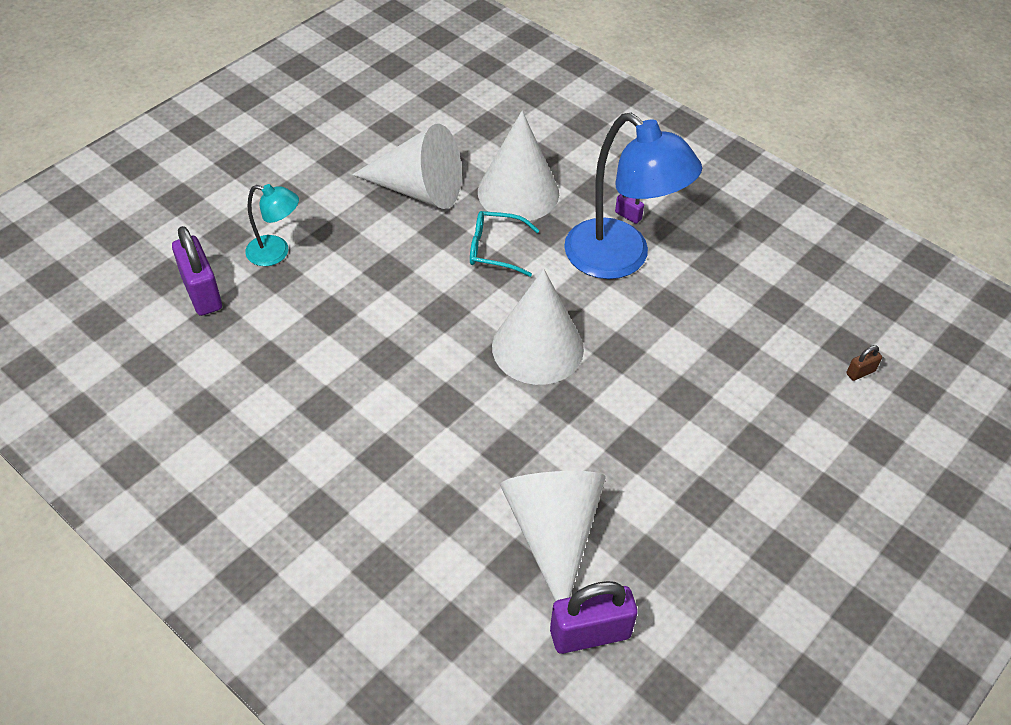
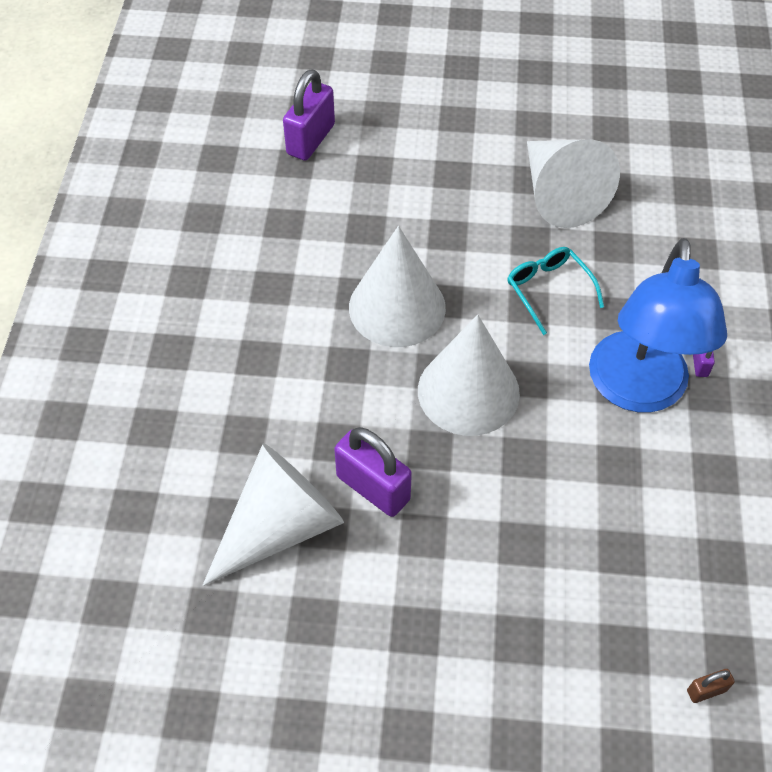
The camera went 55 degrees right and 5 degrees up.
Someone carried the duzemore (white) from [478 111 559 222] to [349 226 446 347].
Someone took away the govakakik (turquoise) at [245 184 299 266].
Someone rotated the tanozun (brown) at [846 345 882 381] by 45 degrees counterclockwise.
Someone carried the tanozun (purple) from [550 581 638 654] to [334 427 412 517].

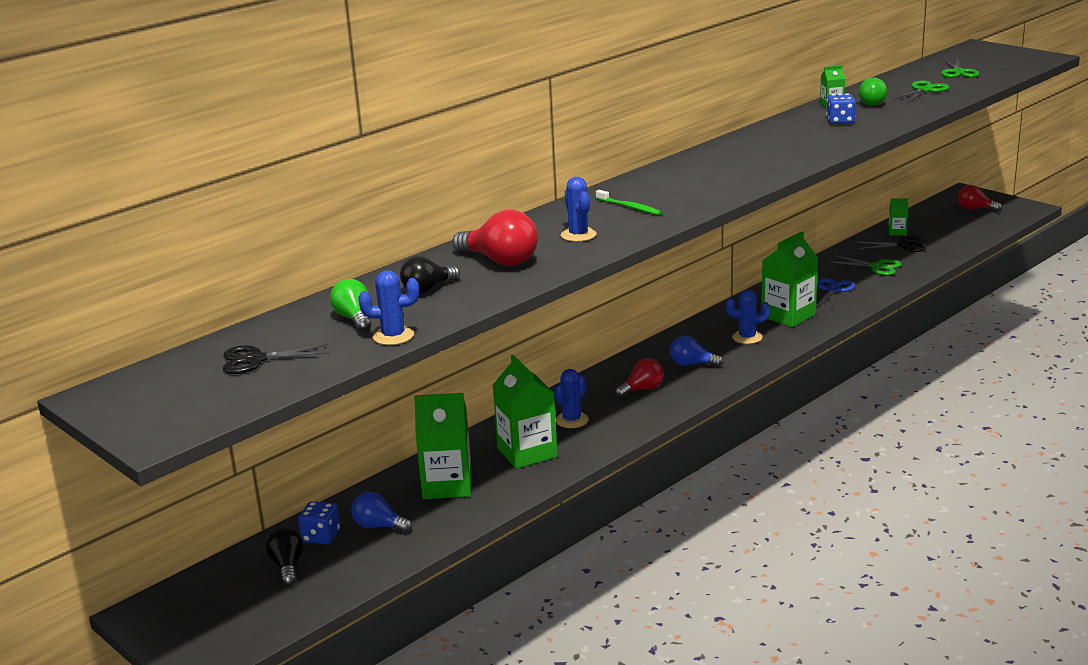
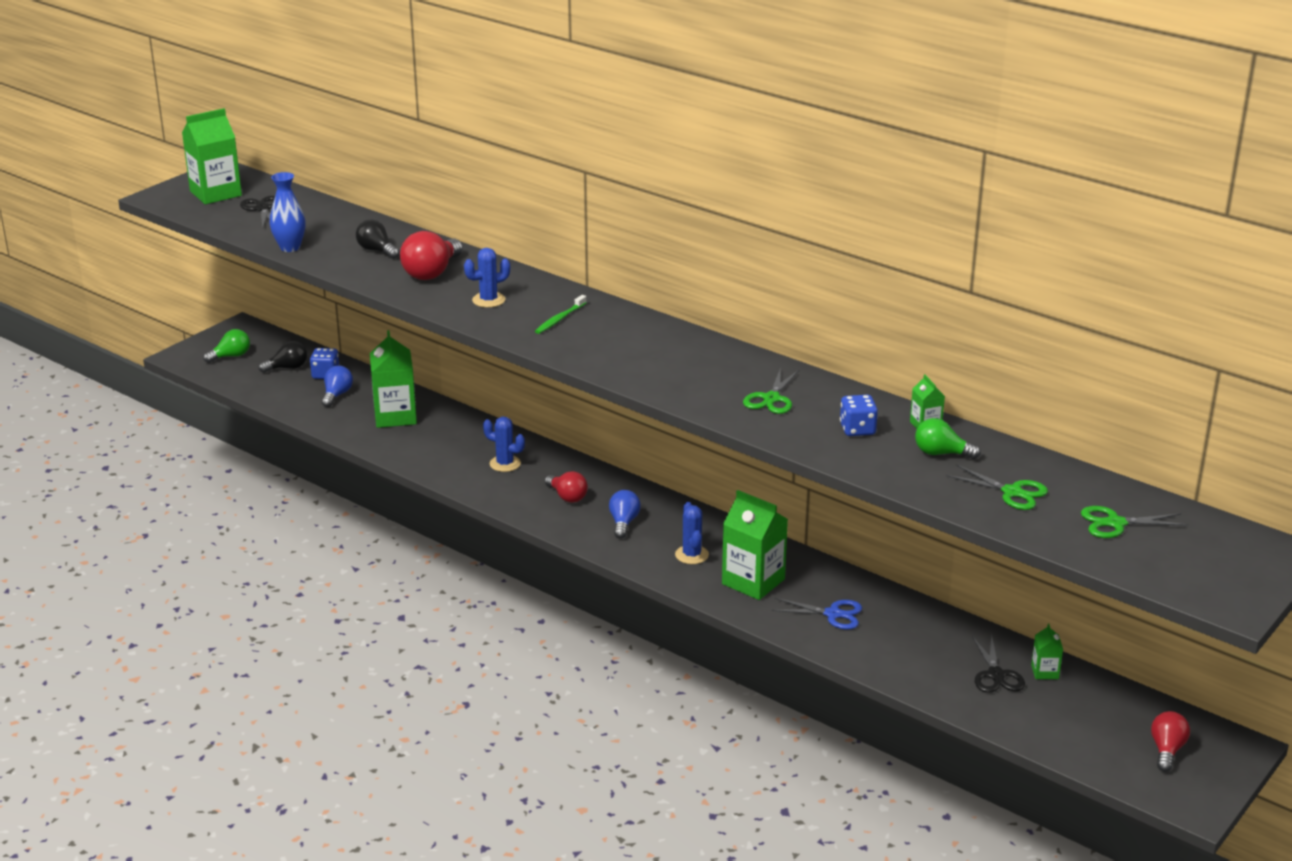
The camera went 80 degrees right and 5 degrees up.
Someone carried the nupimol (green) from [832 255 902 275] to [743 367 800 414].
Someone swapped the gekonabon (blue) at [358 270 419 345] for the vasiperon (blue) at [269 172 306 252].
Someone carried the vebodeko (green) from [330 279 371 332] to [203 329 250 363].
Someone carried the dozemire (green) from [493 355 558 469] to [182 108 242 204].

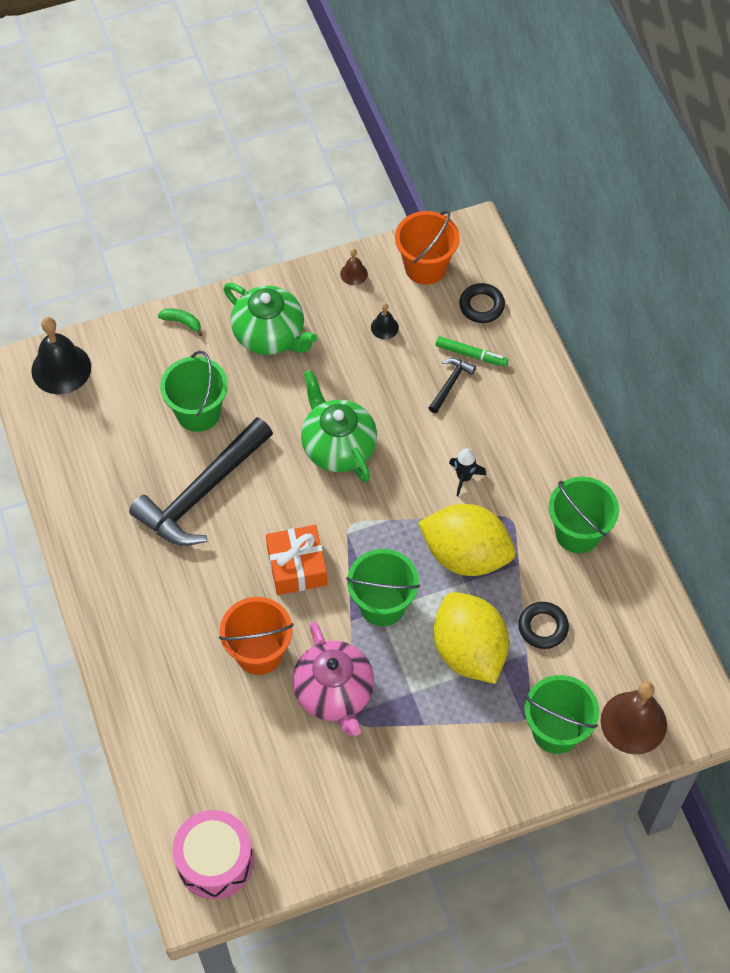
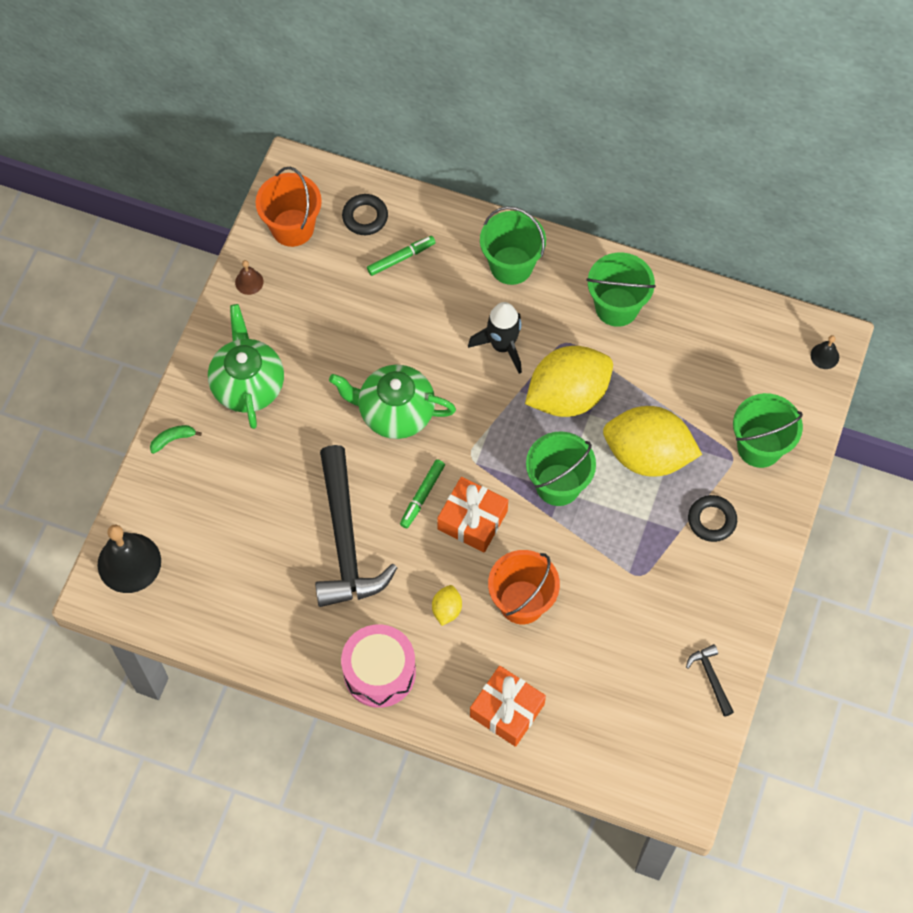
The camera went 50 degrees left and 5 degrees up.
Someone rotated the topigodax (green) at [224 283 317 355] by 90 degrees counterclockwise.
Someone carried the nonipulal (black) from [371 303 399 339] to [811 335 839 369].
Someone carried the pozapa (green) from [160 351 228 432] to [480 206 546 285].
Someone carried the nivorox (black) from [429 358 476 413] to [686 644 734 717].
Someone scaled the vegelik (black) at [449 448 486 497] by 1.58.
Someone carried the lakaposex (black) from [518 602 569 649] to [688 495 737 542].
Someone took away the topigodax (pink) at [293 622 374 736].
Someone took away the nonipulal (brown) at [600 682 667 754].
Someone carried the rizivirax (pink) from [173 810 254 899] to [341 624 416 708].
Someone put down the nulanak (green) at [400 459 445 528].
Someone put down the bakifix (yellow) at [432 585 462 626].
Someone put down the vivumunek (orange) at [470 666 546 747].

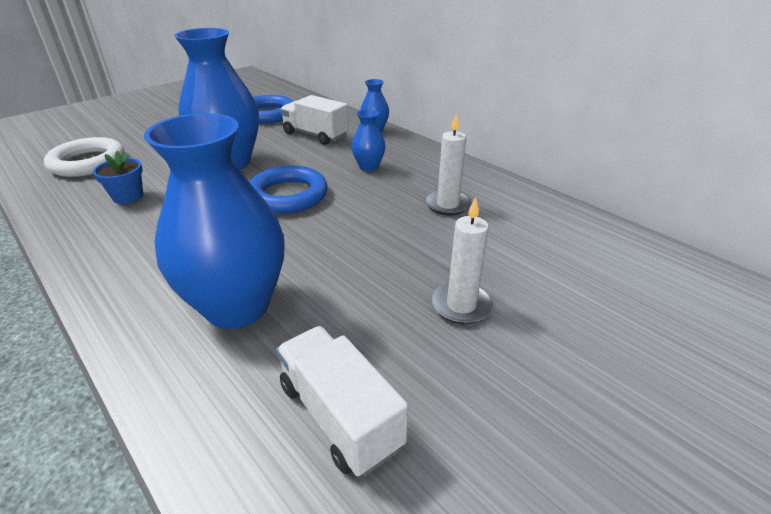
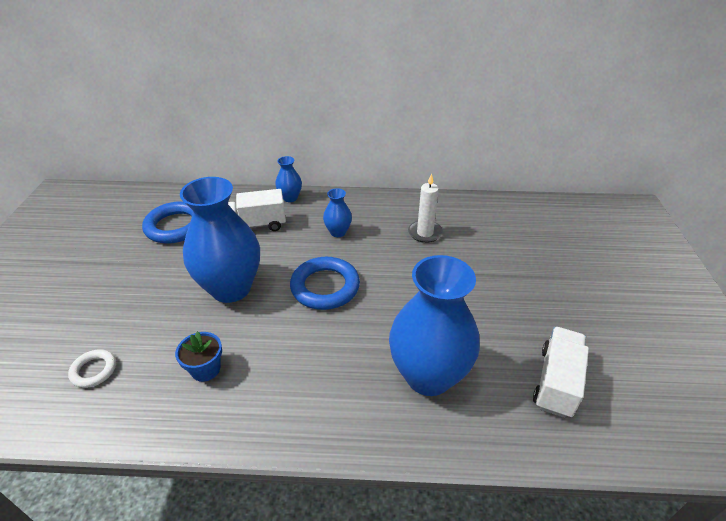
The camera went 45 degrees left and 5 degrees up.
Someone scaled the lakaposex (white) at [44 137 125 177] by 0.54.
Someone took away the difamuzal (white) at [431 197 493 324].
Someone rotated the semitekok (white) at [276 326 408 476] by 105 degrees clockwise.

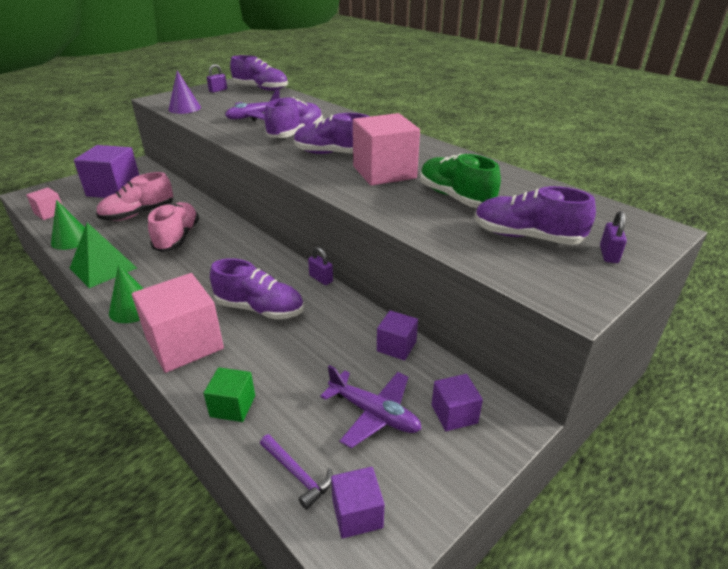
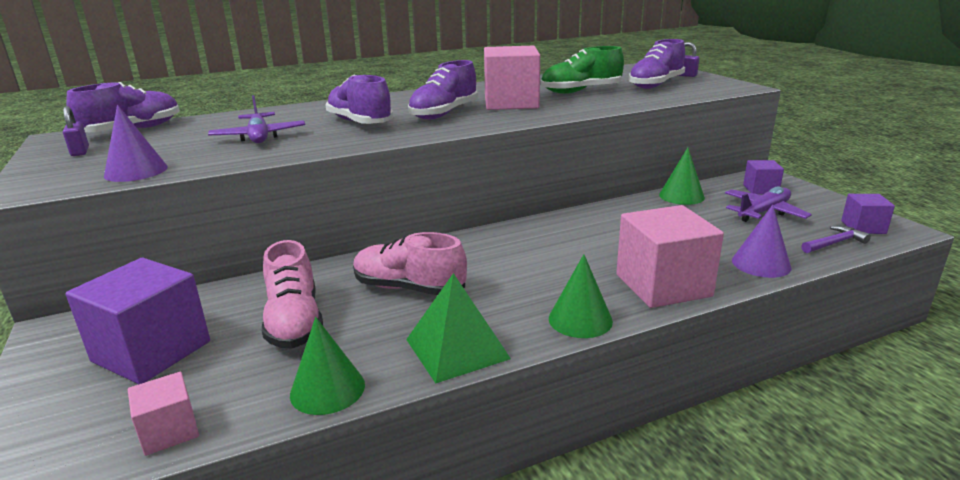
The camera went 70 degrees left and 10 degrees down.
Someone took away the tanozun (purple) at [308 247 333 285].
Someone took away the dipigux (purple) at [210 258 304 320].
Someone swapped the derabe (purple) at [377 310 418 361] for the duzemore (green) at [659 148 705 205].
Someone swapped the derabe (green) at [203 367 255 422] for the duzemore (purple) at [732 205 792 278].

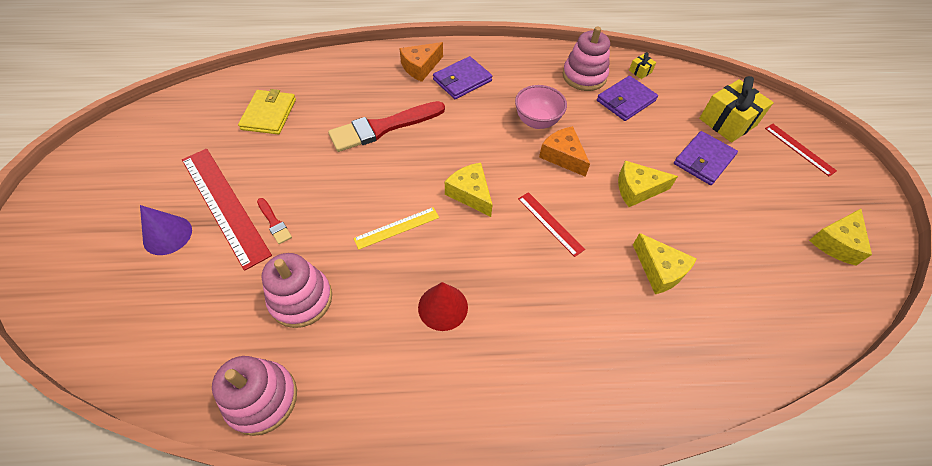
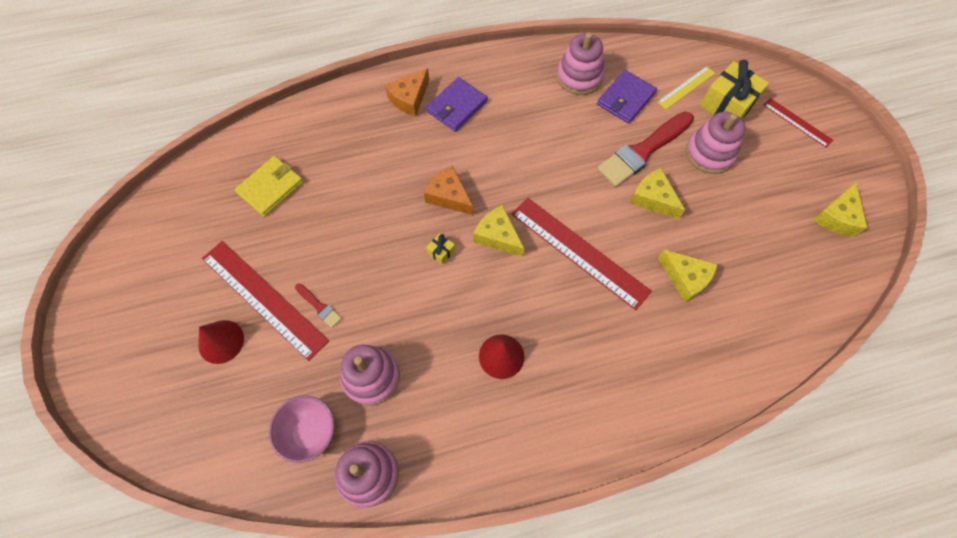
The camera went 10 degrees left and 10 degrees up.
Someone carried the vivumunek (yellow) from [629 52 656 79] to [426 233 455 265].
Someone carried the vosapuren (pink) from [515 85 567 129] to [269 396 335 463].
Someone rotated the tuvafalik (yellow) at [238 89 296 134] by 45 degrees clockwise.
Someone carried the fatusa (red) from [328 101 445 152] to [597 112 694 187].
Someone carried the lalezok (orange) from [539 126 590 177] to [424 166 473 215].
Someone swapped the tuvafalik (purple) at [674 131 738 185] for the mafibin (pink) at [686 112 745 174].
Someone rotated the lalezok (yellow) at [618 161 678 207] by 60 degrees clockwise.
Someone scaled the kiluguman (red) at [518 192 585 257] by 1.93.
Someone repainted the duzemore (purple) at [140 205 192 255], which became the duzemore (red) at [198 320 244 364].
Someone carried the kiluguman (yellow) from [353 207 439 250] to [658 66 715 110].

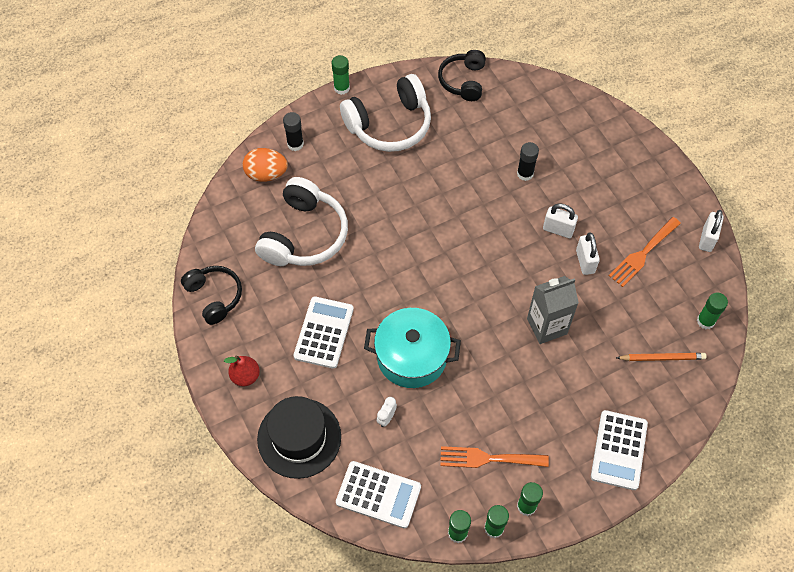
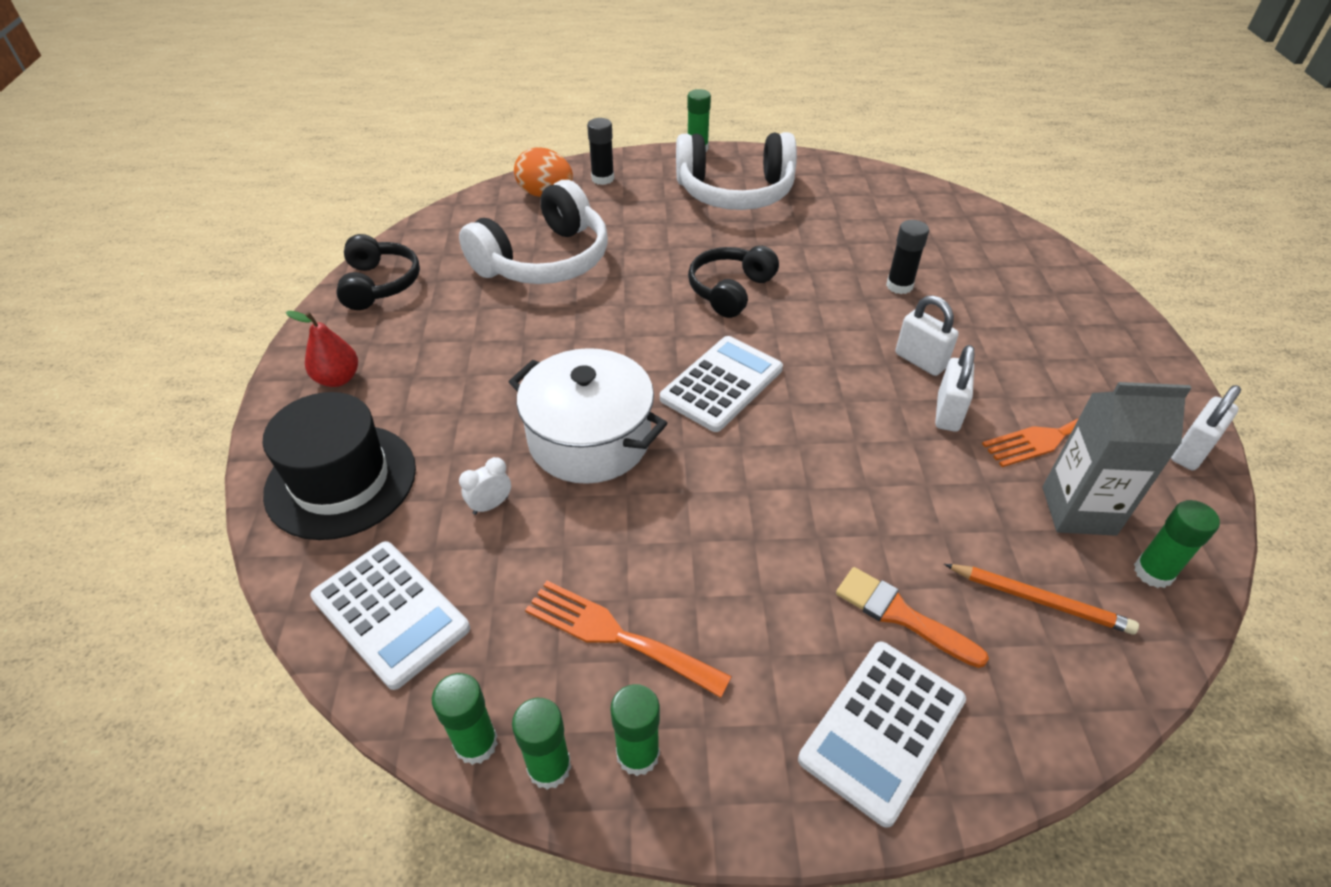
The camera went 25 degrees right and 15 degrees down.
Someone carried the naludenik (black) from [438 50 486 101] to [688 246 779 318].
Someone carried the dozemire (grey) from [527 276 579 344] to [1042 382 1191 536].
Someone carried the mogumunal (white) from [293 296 354 369] to [660 336 783 432].
Someone repainted the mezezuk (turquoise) at [364 308 461 388], which became the mezezuk (white) at [509 348 667 484].
Someone put down the fatusa (orange) at [836 567 989 668].

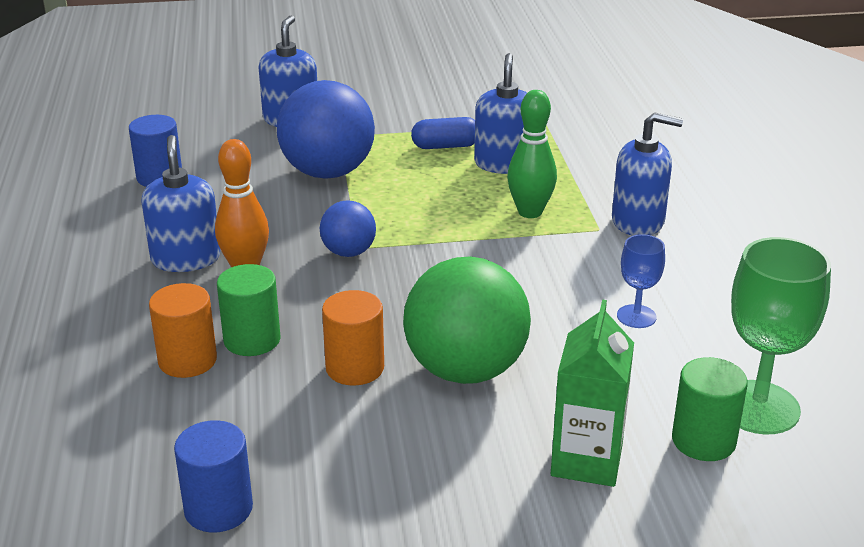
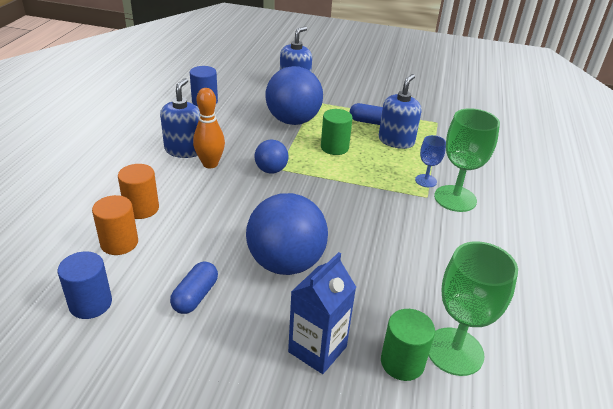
The camera went 20 degrees right and 5 degrees up.
Someone took away the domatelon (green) at [507 90 557 218].
Someone swapped the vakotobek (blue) at [612 112 683 236] for the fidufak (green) at [434 108 500 212].
Someone carried the fidufak (blue) from [617 234 665 328] to [415 135 446 187].
Someone repainted the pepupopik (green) at [403 256 531 384], which became the pepupopik (blue) at [246 193 328 275].
Someone carried the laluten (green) from [217 264 281 356] to [321 109 353 155].
Someone carried the laluten (orange) from [322 290 384 386] to [92 195 138 255].
Someone repainted the dozemire (green) at [551 299 634 487], which became the dozemire (blue) at [288 252 356 374].
Someone put down the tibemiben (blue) at [170 262 218 314].

